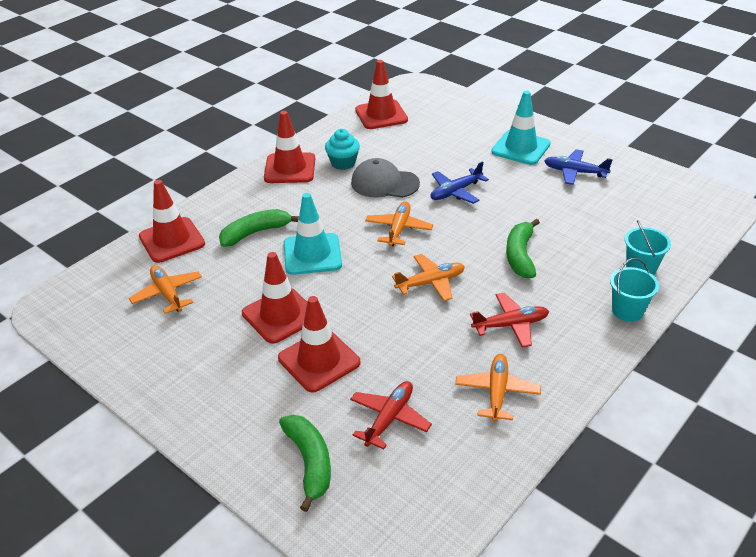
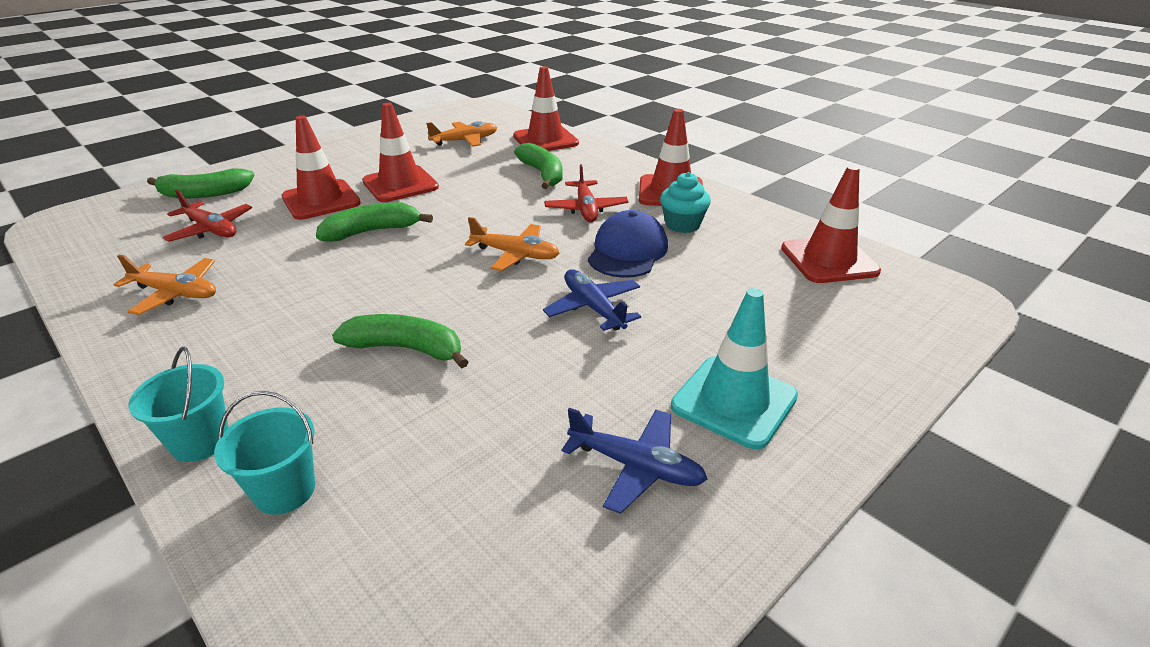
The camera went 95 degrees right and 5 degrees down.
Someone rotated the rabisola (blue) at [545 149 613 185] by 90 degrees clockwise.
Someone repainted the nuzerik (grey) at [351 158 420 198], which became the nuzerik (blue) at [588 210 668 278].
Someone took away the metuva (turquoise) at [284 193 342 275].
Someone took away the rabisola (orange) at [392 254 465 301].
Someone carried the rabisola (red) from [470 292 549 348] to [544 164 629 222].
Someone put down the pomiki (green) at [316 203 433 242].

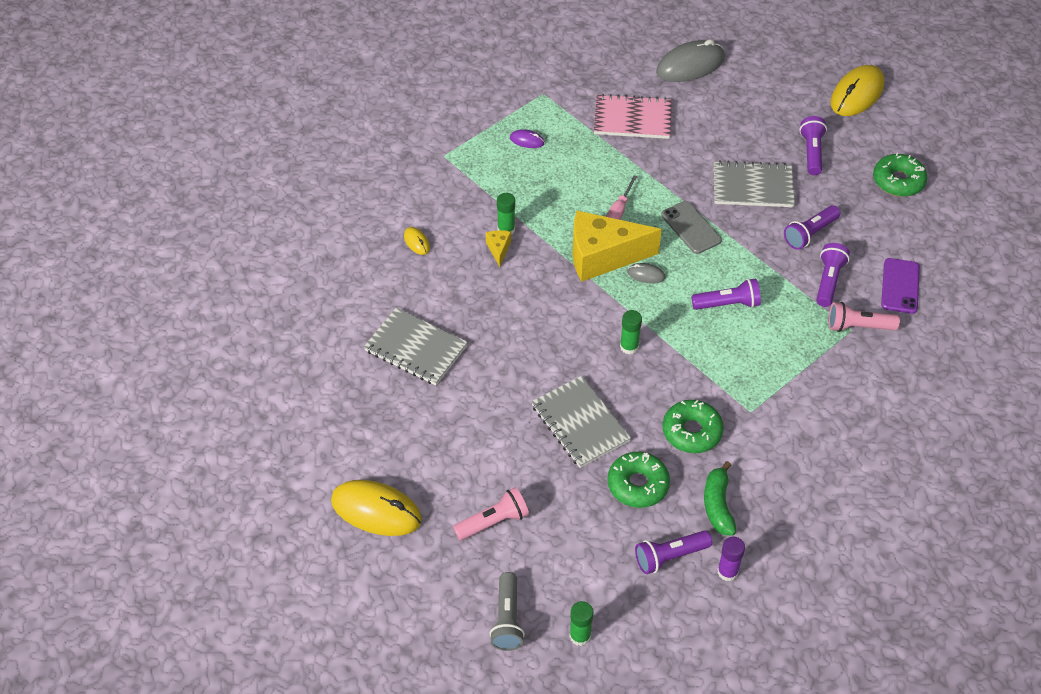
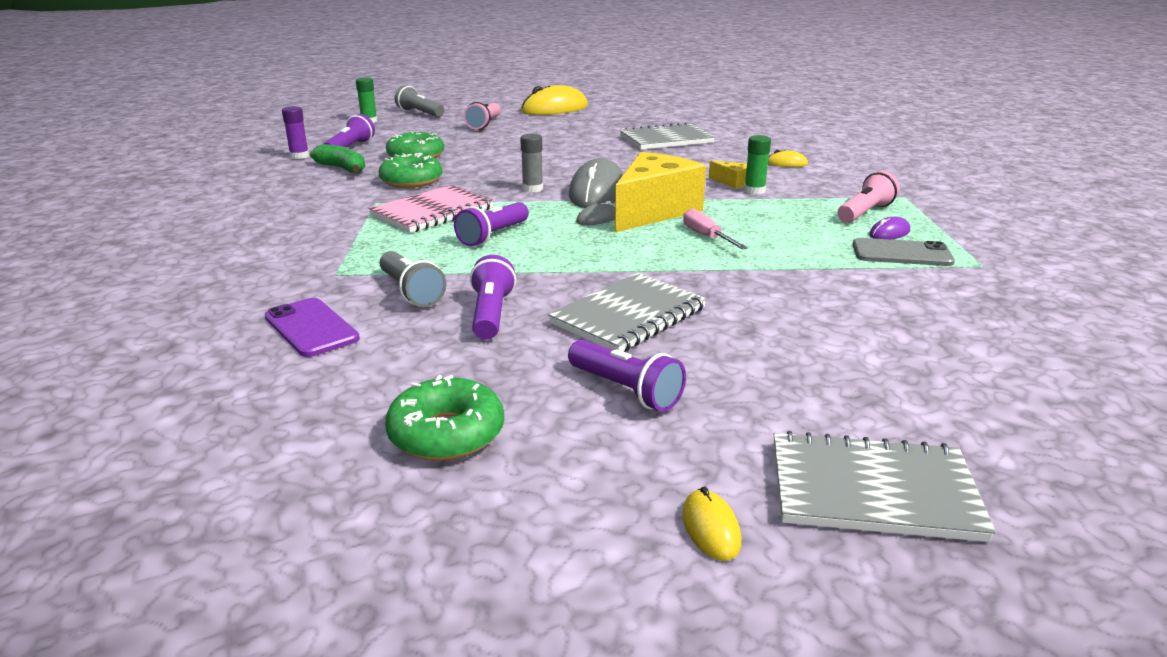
The camera went 130 degrees right and 25 degrees down.
Someone carried the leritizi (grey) from [656 39 725 82] to [569 158 623 208].
Someone scaled the leritizi (yellow) at [830 65 885 116] by 0.46.
Someone carried the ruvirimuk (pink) from [594 94 672 139] to [369 185 494 233].
Someone carried the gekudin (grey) from [661 201 722 254] to [853 238 955 266].
Someone repainted the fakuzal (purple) at [816 243 850 307], which became the fakuzal (grey) at [380 251 446 307].
Someone carried the fakuzal (pink) from [829 302 900 332] to [838 171 900 223].
Someone repainted the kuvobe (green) at [620 310 642 355], which became the kuvobe (grey) at [520 133 543 192].
Someone carried the ruvirimuk (grey) from [531 376 631 468] to [773 431 996 542].

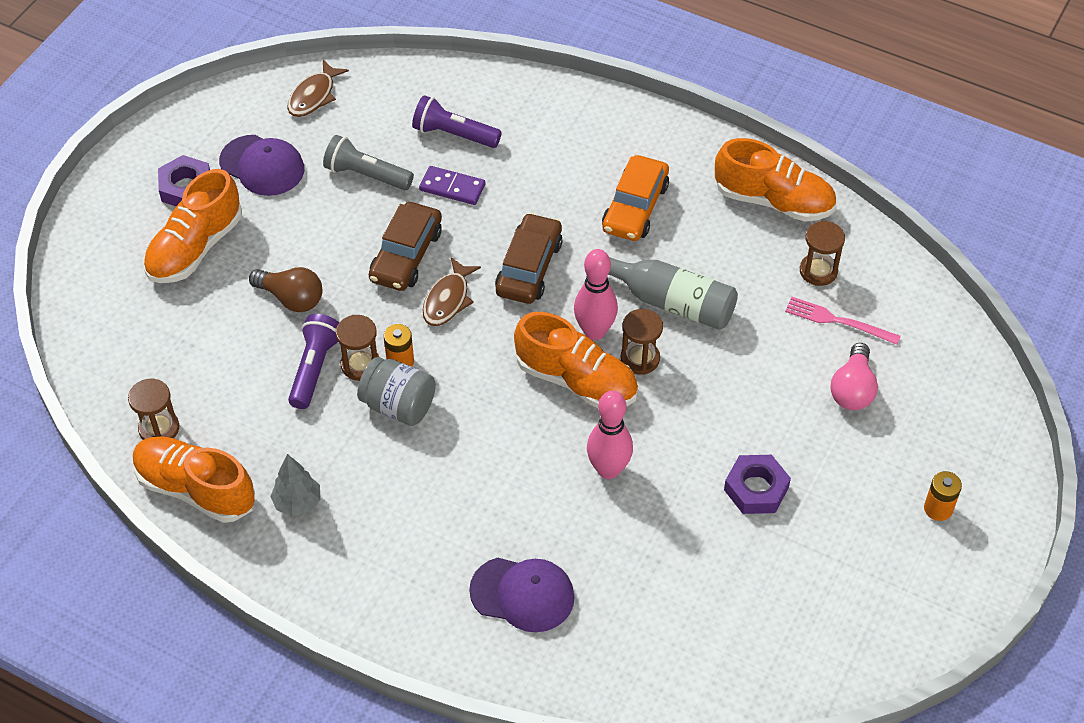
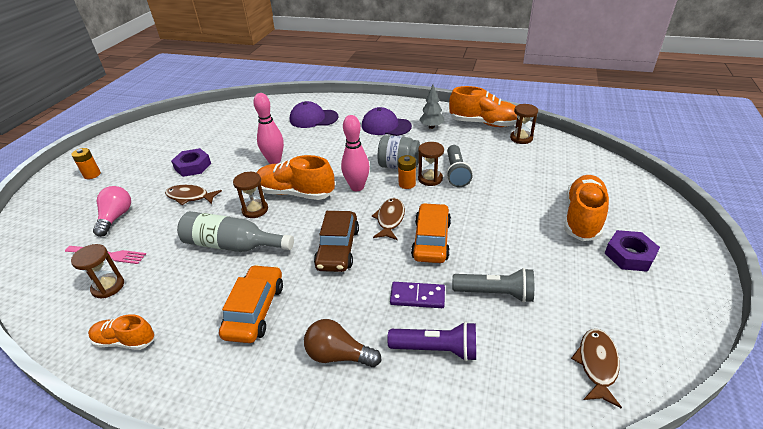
The camera went 170 degrees right and 15 degrees down.
Someone carried the nuzerik (purple) from [219 135 304 196] to [362 107 412 136].
Someone scaled the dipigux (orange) at [715 138 836 222] by 0.59.
Someone repainted the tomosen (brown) at [369 202 442 291], which became the tomosen (orange) at [411 203 451 263].
Someone carried the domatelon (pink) from [574 249 618 340] to [341 115 370 191].
Someone carried the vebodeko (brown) from [249 267 322 312] to [304 319 382 367].
Someone repainted the fakuzal (purple) at [288 314 339 409], which became the fakuzal (grey) at [446 145 473 187].
Someone put down the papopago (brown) at [165 185 222 205].

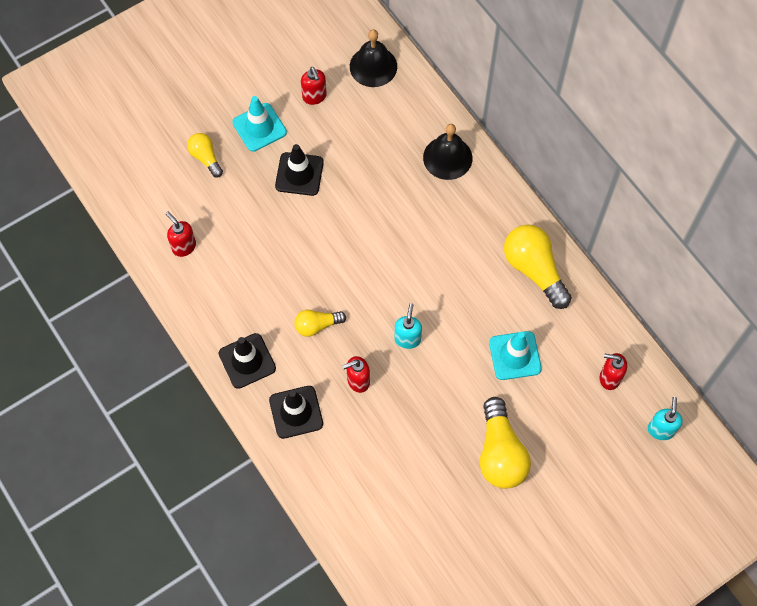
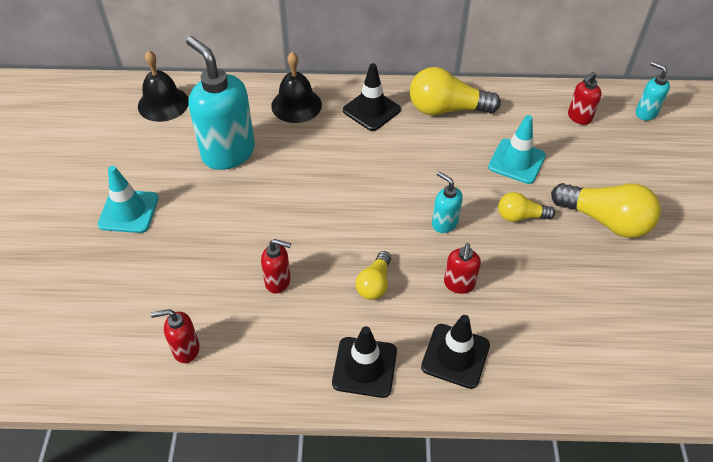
The camera went 55 degrees left and 15 degrees down.
Someone carried the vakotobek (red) from [301 67 327 105] to [261 239 291 294].
Someone carried the vebodeko (yellow) from [187 133 223 178] to [498 192 555 222].
Someone carried the metuva (black) from [275 144 324 196] to [343 63 401 131].
Someone put down the vakotobek (turquoise) at [186 36 255 170].

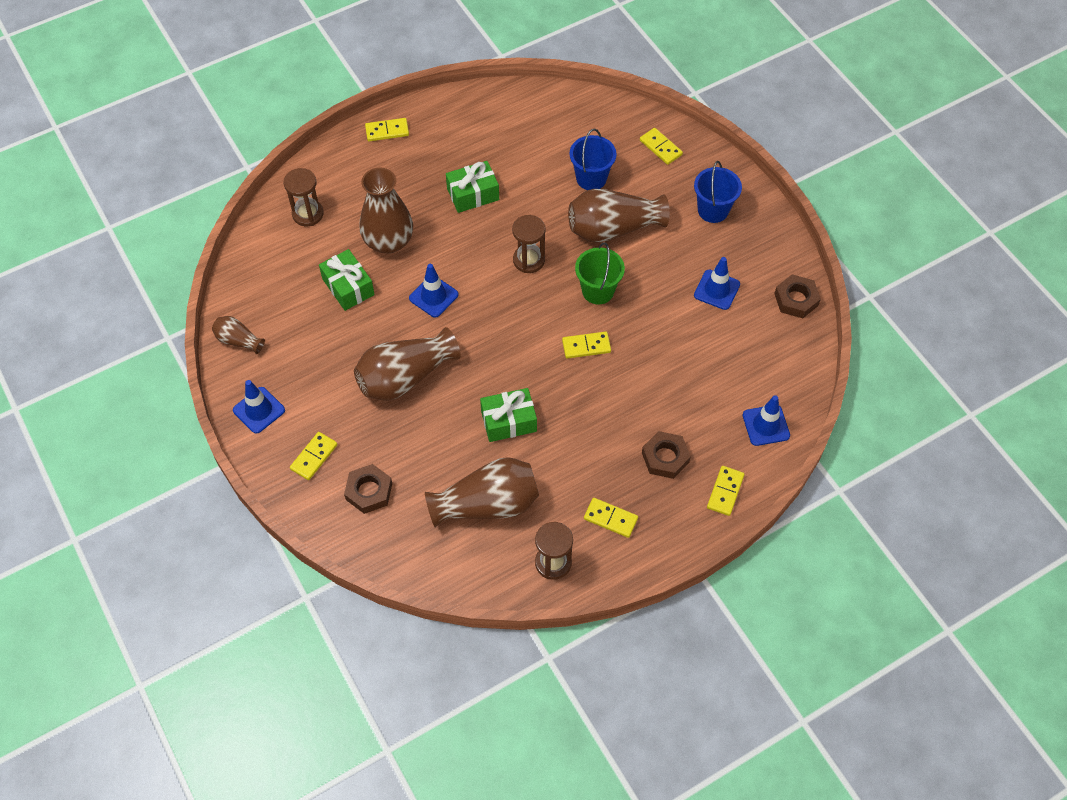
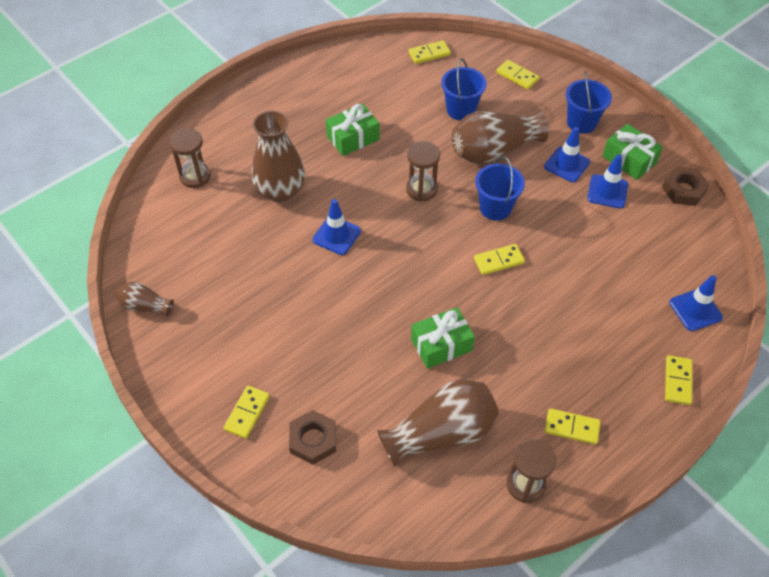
The camera went 10 degrees left and 5 degrees down.
Someone carried the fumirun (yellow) from [365 118 409 141] to [408 40 451 64].
Someone repainted the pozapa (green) at [575 242 625 305], which became the pozapa (blue) at [475 156 525 221].
Someone carried the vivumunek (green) from [319 249 375 311] to [602 124 663 180].
Someone took away the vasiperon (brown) at [354 327 461 401].
Someone carried the metuva (blue) from [233 380 285 434] to [544 127 590 182].
Someone took away the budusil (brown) at [642 431 691 479].

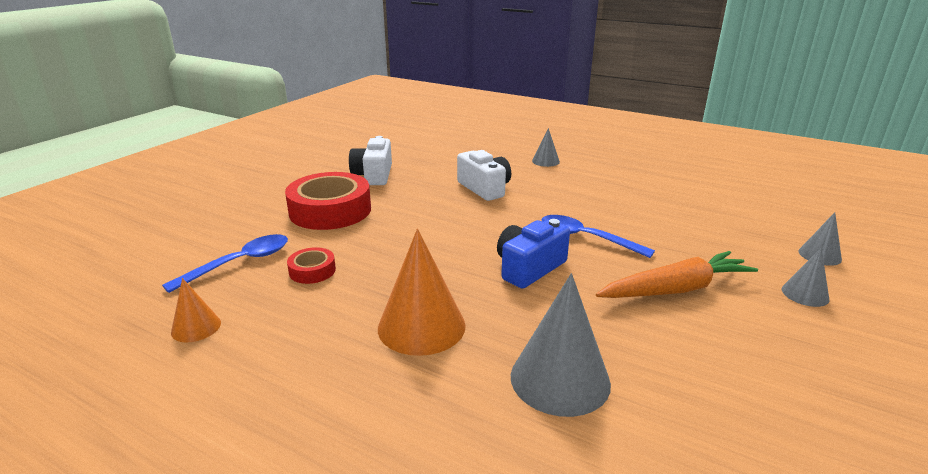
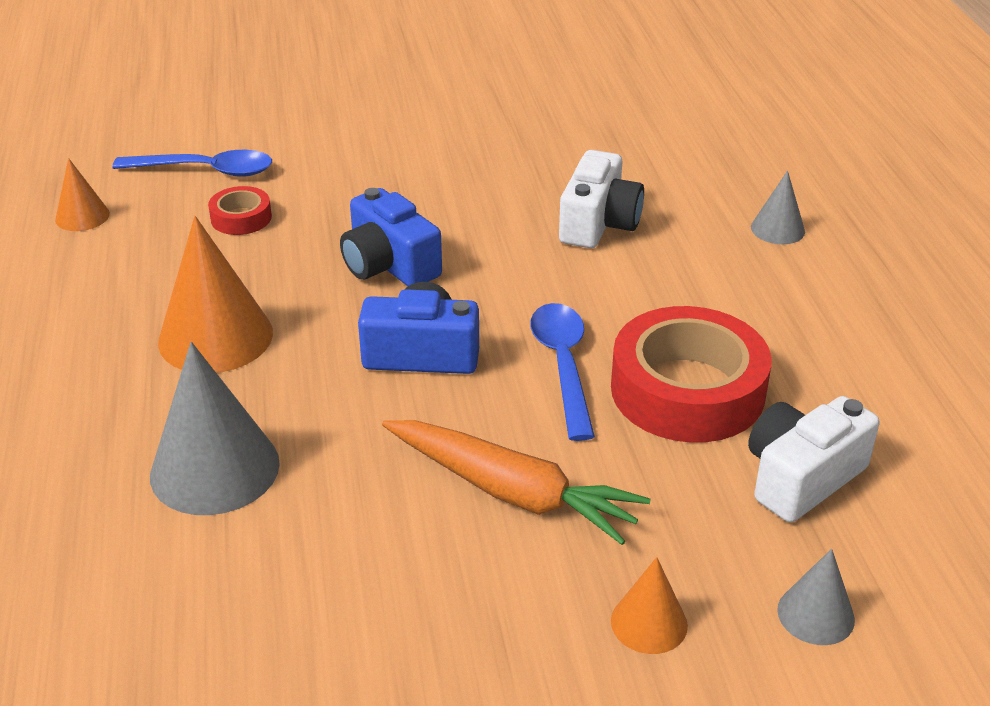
The camera went 50 degrees right and 10 degrees up.
Someone carried the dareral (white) from [349 136 392 185] to [748 396 880 522].
Someone carried the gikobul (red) from [285 172 371 230] to [611 306 772 443].
Someone repainted the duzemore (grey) at [782 247 829 307], which became the duzemore (orange) at [611 557 688 654].
Someone put down the dareral (blue) at [340 188 442 286].

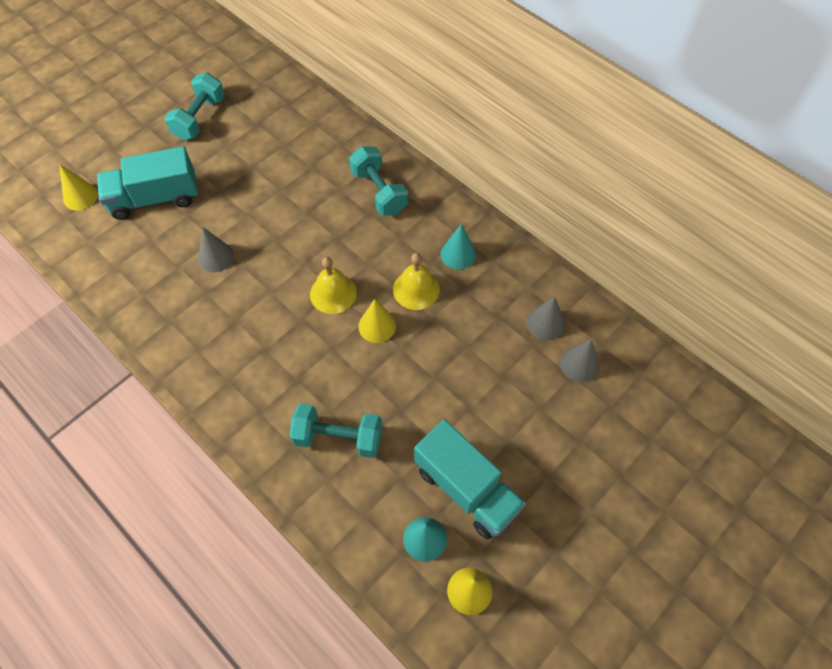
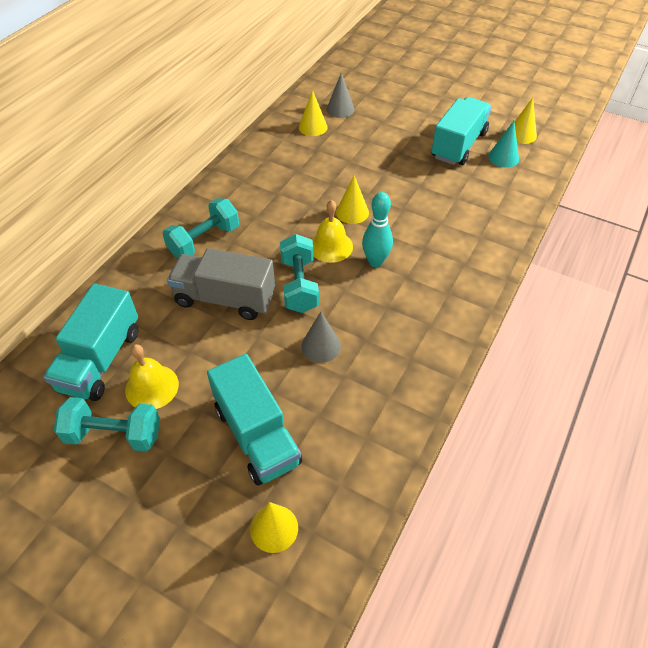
The camera went 105 degrees left and 10 degrees down.
Someone took away the duzemore (turquoise) at [441 224 476 269].
Someone carried the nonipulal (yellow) from [393 253 440 310] to [125 344 179 409].
Someone repainted the duzemore (grey) at [527 296 565 340], which became the duzemore (yellow) at [299 90 328 136].
Someone carried the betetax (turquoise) from [289 404 382 458] to [280 234 319 313].
Someone put down the domatelon (turquoise) at [362 192 393 267].
Someone put down the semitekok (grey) at [167 248 275 320].
Someone put down the semitekok (turquoise) at [43 283 138 401].

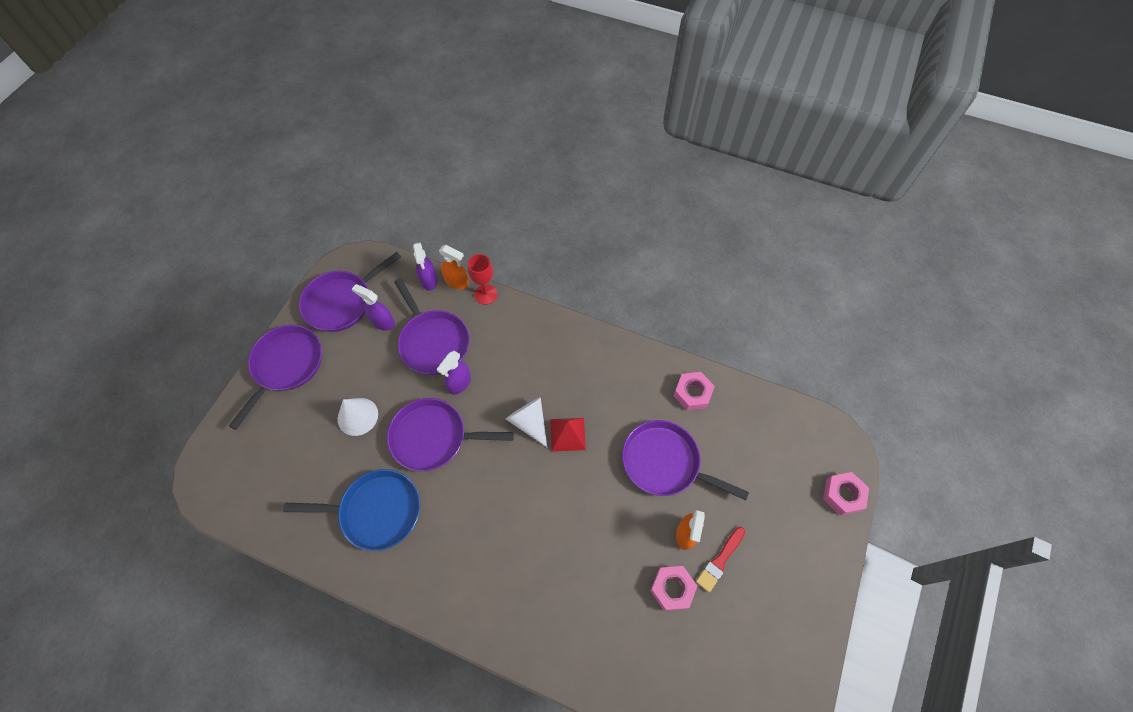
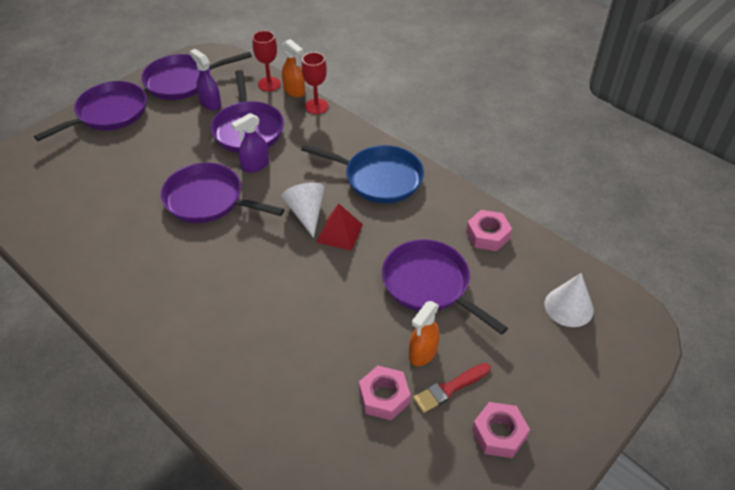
The camera went 20 degrees right and 15 degrees down.
Someone swapped the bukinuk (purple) at [413 242 438 290] for the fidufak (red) at [252 31 281 91].
Someone carried the duzemore (white) from [338 398 378 436] to [545 273 594 327].
Someone carried the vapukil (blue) from [283 469 420 551] to [301 144 424 203].
Someone carried the budusil (pink) from [823 472 869 515] to [472 402 530 458].

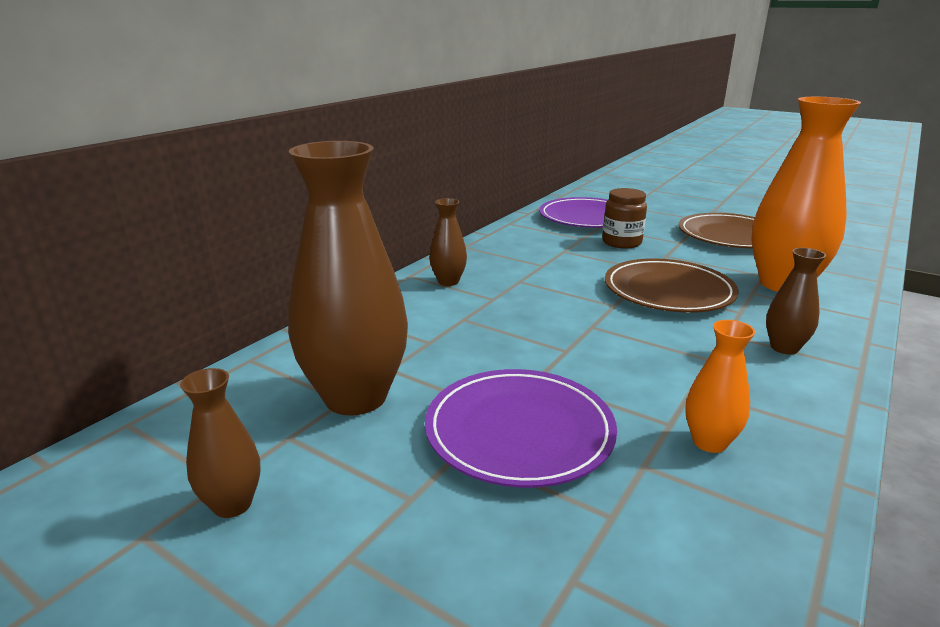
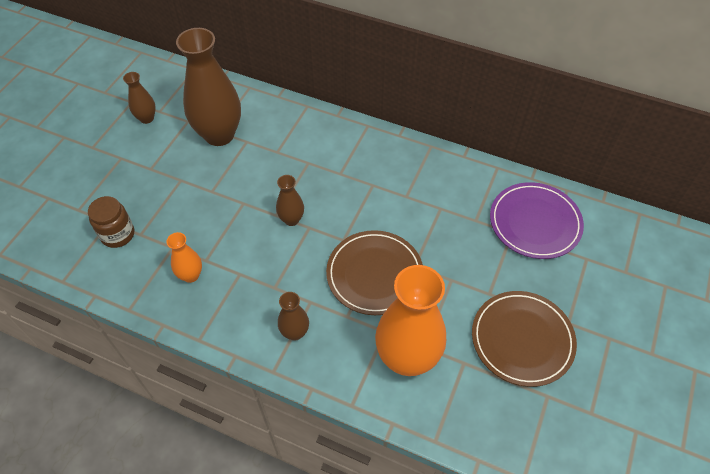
The camera went 80 degrees right and 30 degrees up.
Someone carried the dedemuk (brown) from [602 188 647 248] to [88 196 134 248].
Someone carried the vasiperon (brown) from [429 198 467 286] to [276 175 304 226].
Someone took away the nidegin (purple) at [425 369 617 488].

